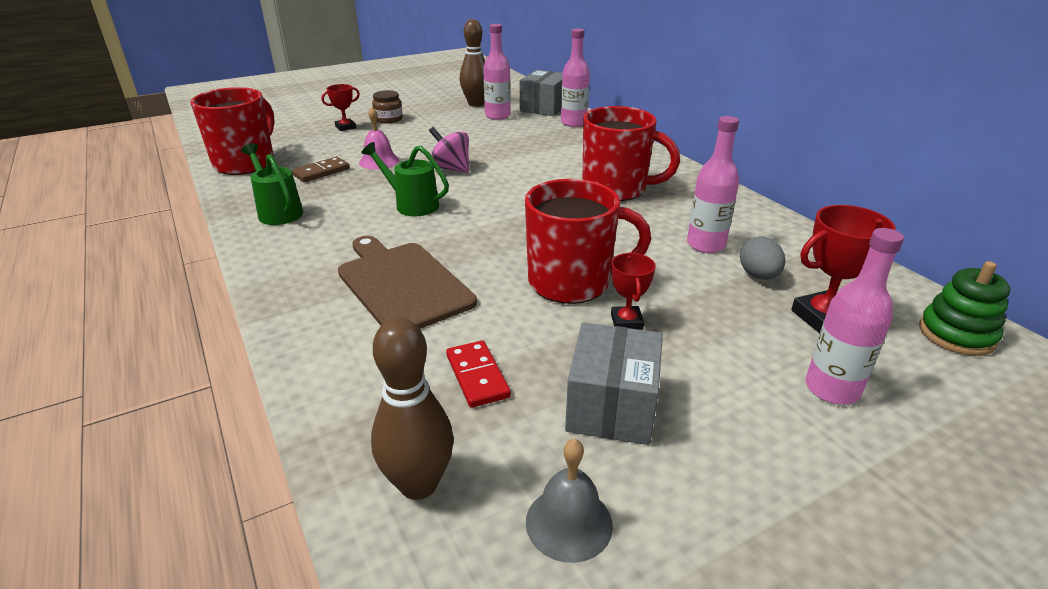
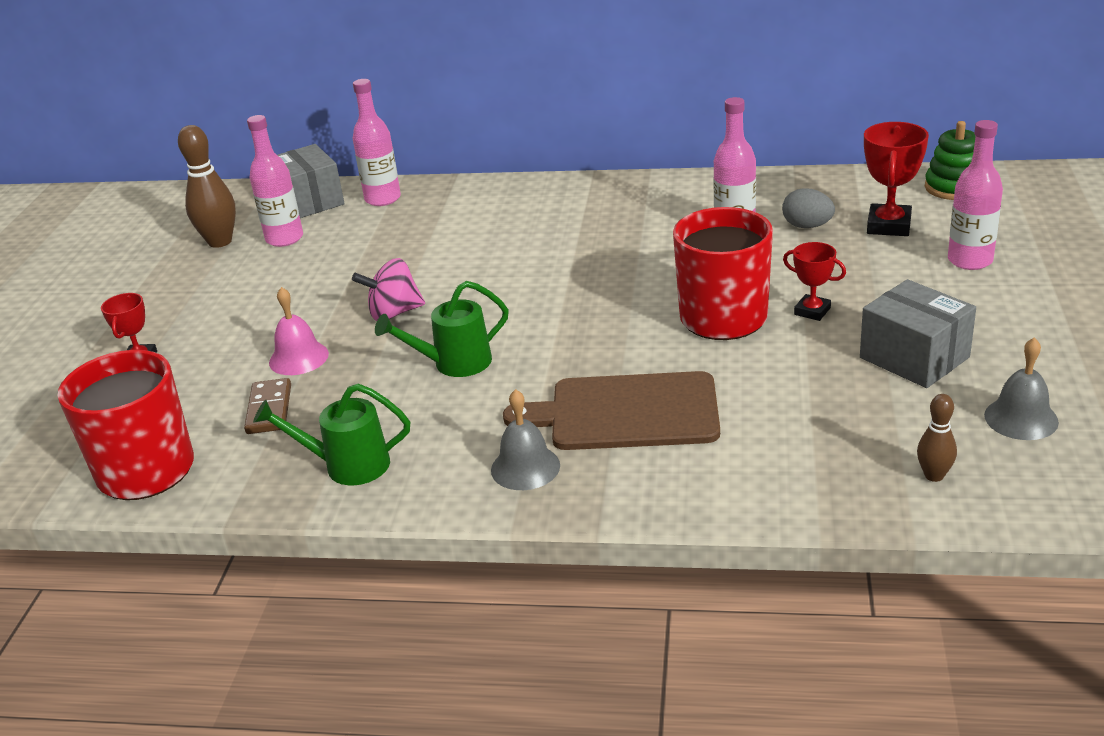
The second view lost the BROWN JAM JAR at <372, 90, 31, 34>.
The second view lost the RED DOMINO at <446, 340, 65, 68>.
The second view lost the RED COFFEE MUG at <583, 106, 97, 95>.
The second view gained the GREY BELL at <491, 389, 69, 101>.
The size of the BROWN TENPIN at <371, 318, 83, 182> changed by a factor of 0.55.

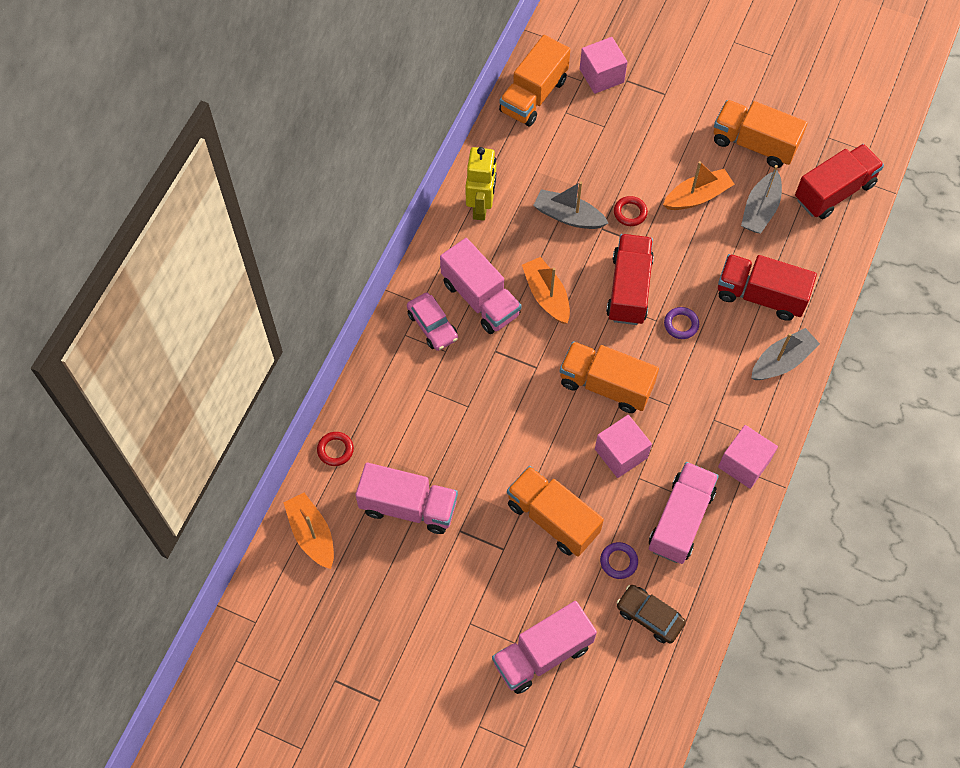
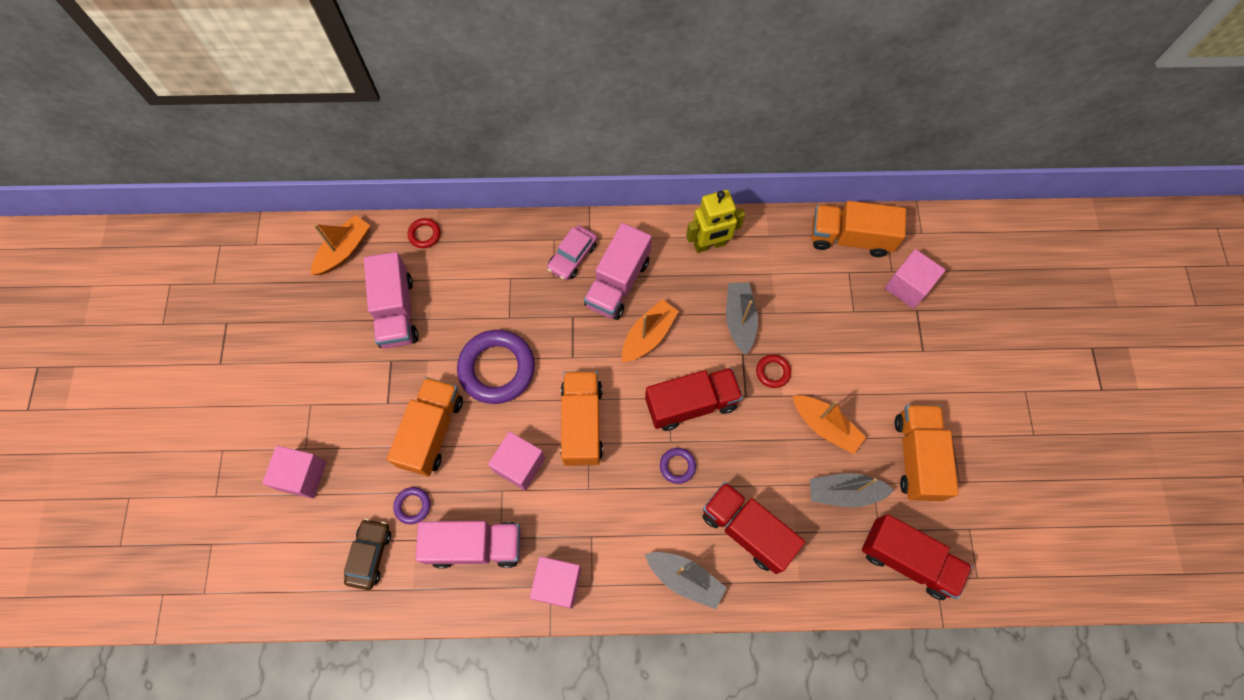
The second view gained the ROYAL PURPLE HOOP at <457, 330, 78, 74>.
Where the PINK TRUCK stood at <492, 601, 105, 93>, the PINK SOLID CUBE came to stand at <262, 446, 65, 53>.
The RED TRUCK at <718, 254, 99, 67> ended up facing another way, 45 degrees counterclockwise from before.

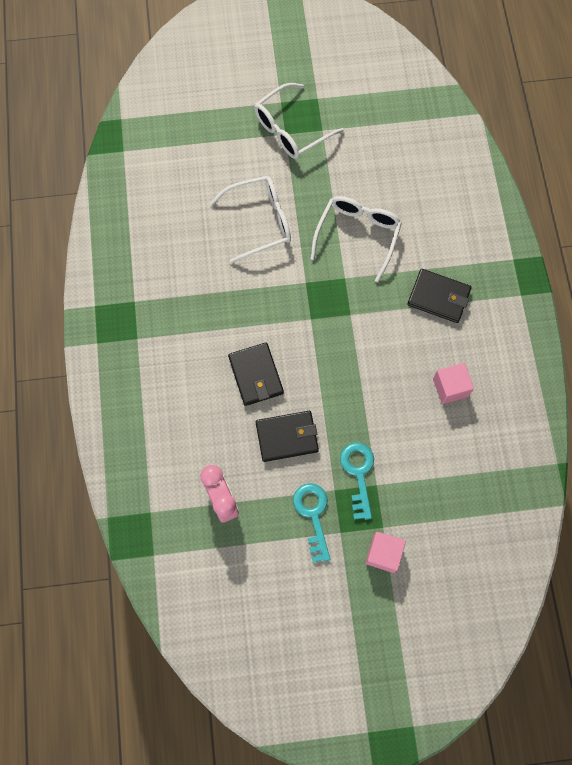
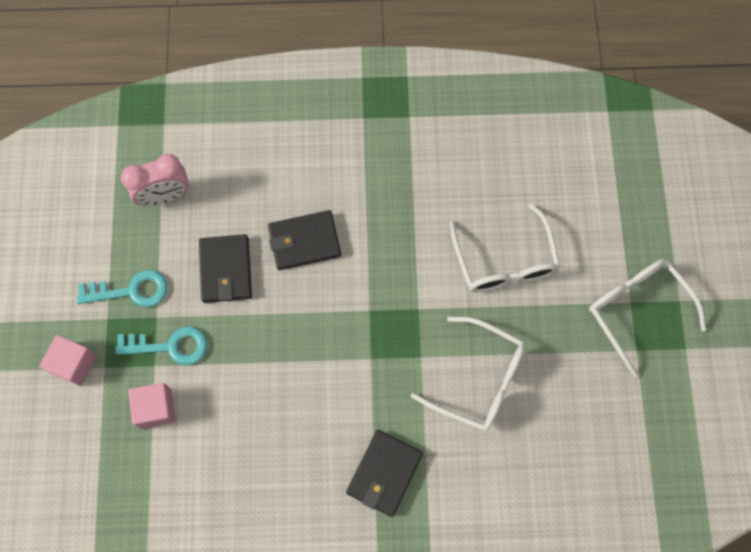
The PINK SOLID CUBE ended up elsewhere, having gone from <433, 363, 41, 41> to <128, 382, 48, 47>.

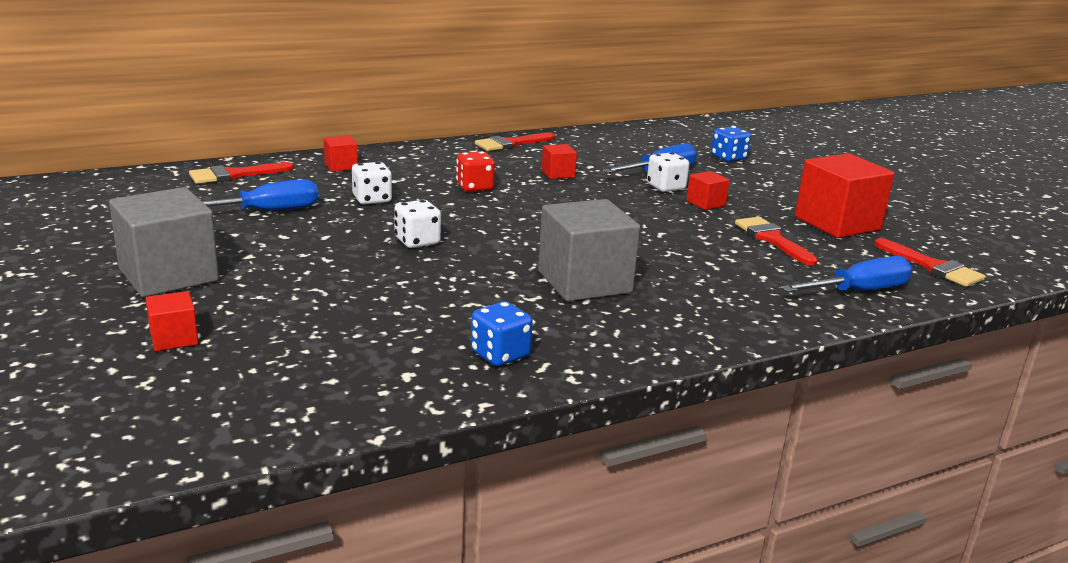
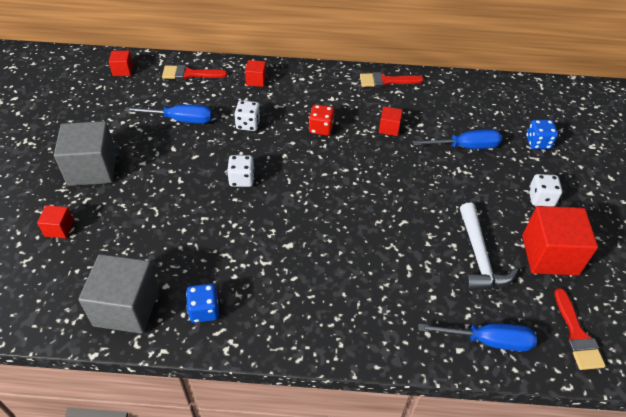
The GREY SOLID CUBE ended up elsewhere, having gone from <538, 199, 102, 103> to <78, 254, 81, 80>.
The PURE WHITE DIE ended up elsewhere, having gone from <647, 152, 42, 40> to <529, 174, 33, 33>.
The RED SOLID CUBE ended up elsewhere, having gone from <686, 171, 44, 39> to <109, 51, 24, 25>.
Where the RED BRUSH stood at <735, 217, 83, 49>, the PURE WHITE HAMMER came to stand at <460, 203, 58, 88>.

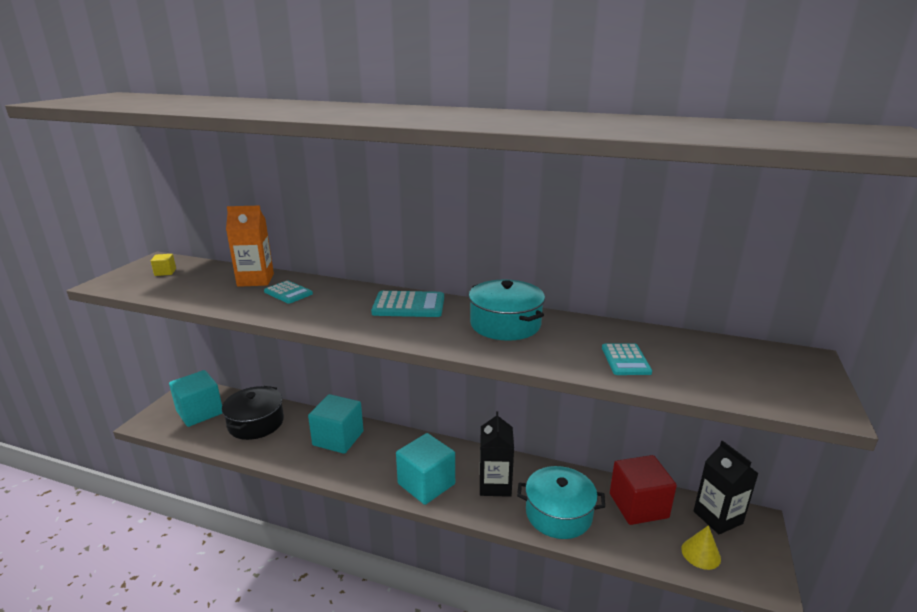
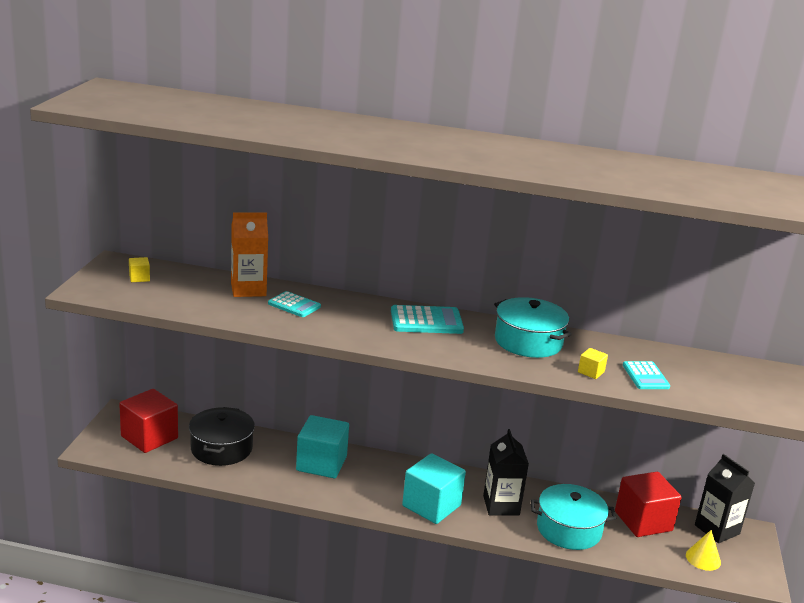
The second view gained the BRIGHT YELLOW SOLID CUBE at <578, 348, 30, 31>.
What was the AQUA SOLID CUBE at <169, 370, 53, 57> turned into the RED SOLID CUBE at <119, 389, 59, 64>.

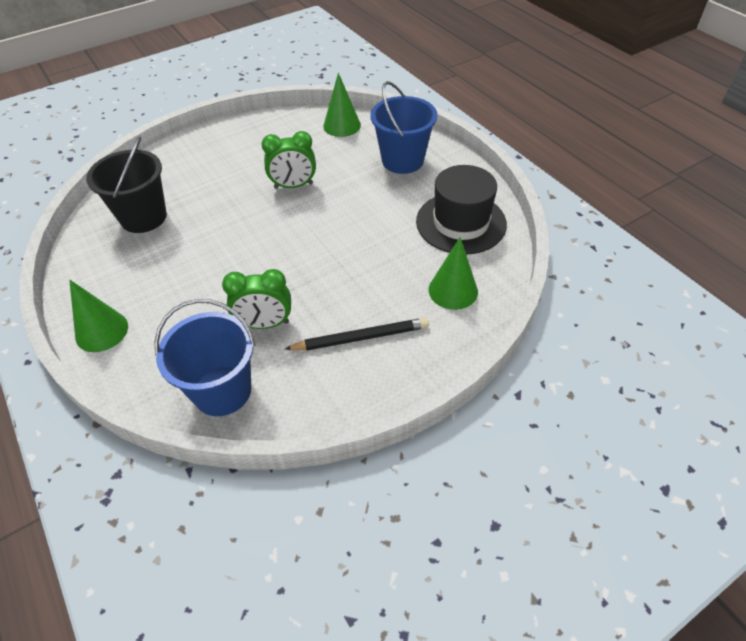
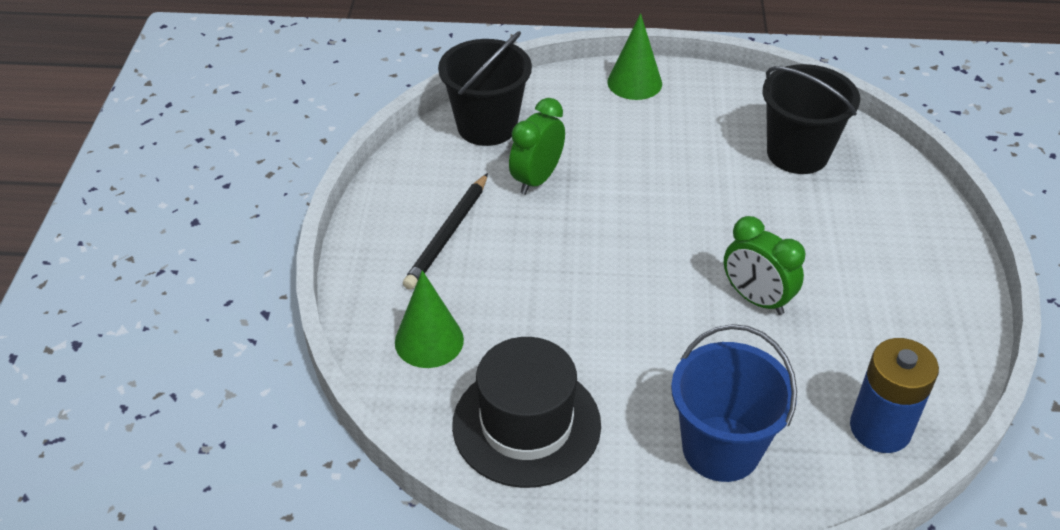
Where the GREEN CONE SHAPE stood at <323, 73, 38, 64>, the ROYAL BLUE BATTERY came to stand at <850, 338, 89, 115>.
What was the ROYAL BLUE BUCKET at <154, 299, 101, 117> turned into the EBONY BUCKET at <438, 31, 94, 115>.
The GREEN CLOCK at <262, 131, 54, 58> ended up facing another way, 75 degrees counterclockwise from before.

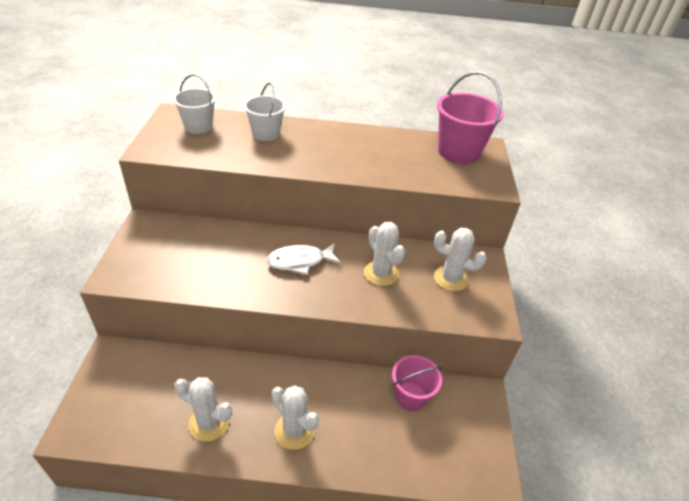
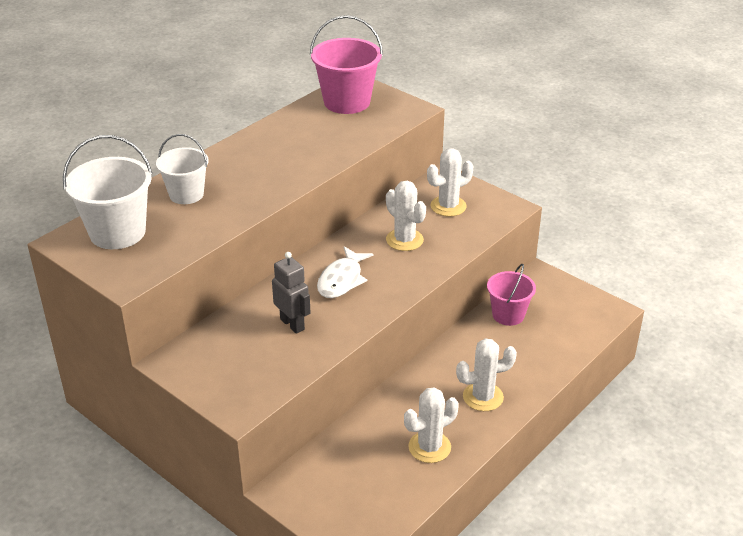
The second view gained the GREY ROBOT at <272, 252, 39, 82>.
The PURE WHITE CACTUS at <364, 222, 41, 64> ended up facing another way, 45 degrees clockwise from before.
The size of the PURE WHITE BUCKET at <173, 74, 43, 60> changed by a factor of 1.54.

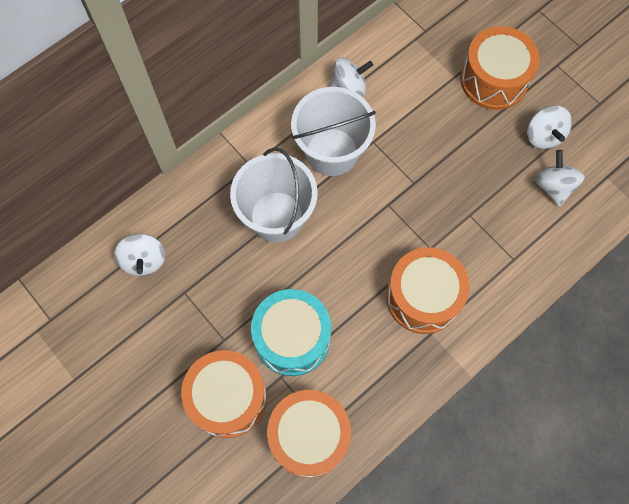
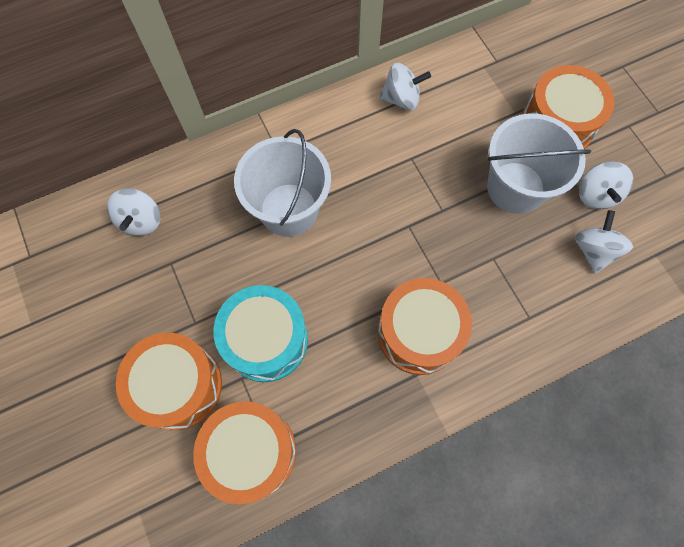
The PURE WHITE BUCKET ended up elsewhere, having gone from <291, 87, 85, 89> to <487, 113, 104, 101>.

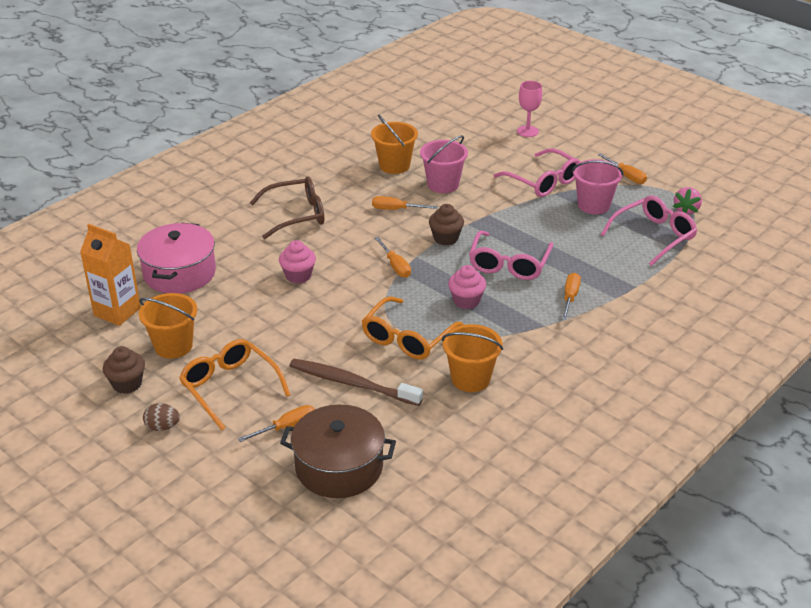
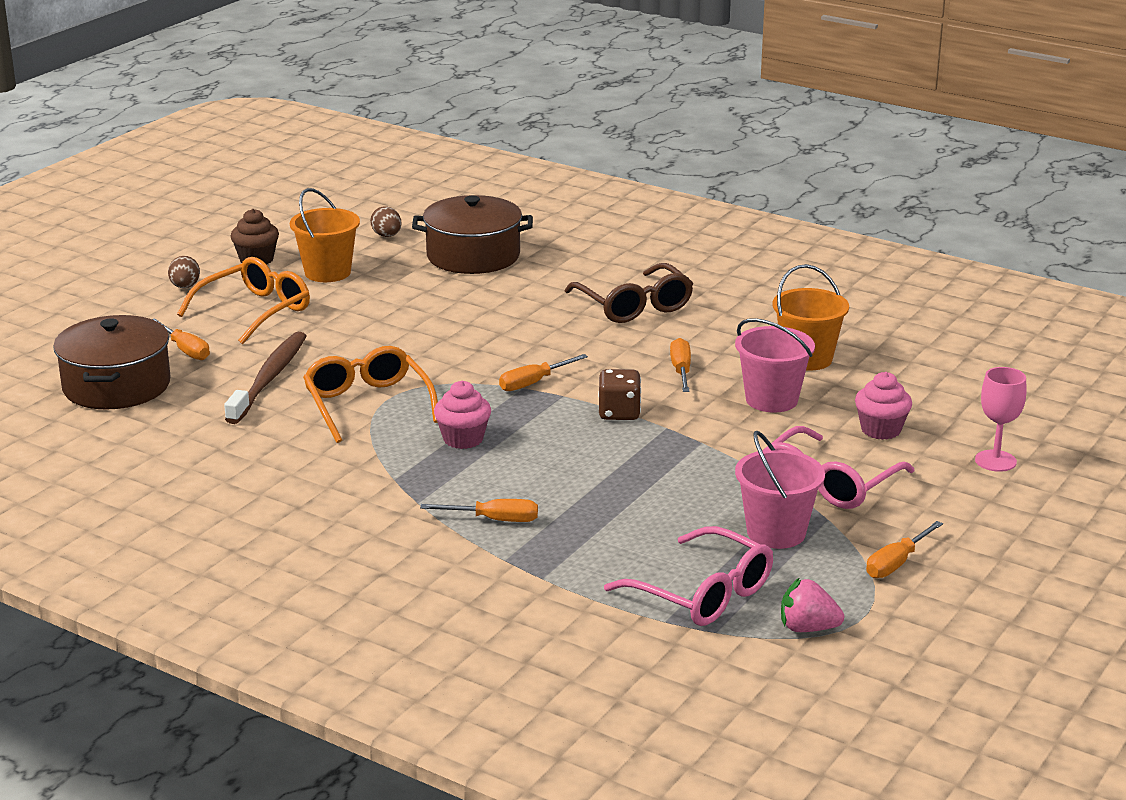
The second view lost the ORANGE BUCKET at <442, 324, 61, 68>.
The second view lost the PINK SPECTACLES at <469, 230, 84, 50>.
The PINK CUPCAKE ended up elsewhere, having gone from <279, 240, 37, 44> to <855, 372, 57, 68>.
Where the ORANGE JUICE CARTON stood at <80, 224, 61, 102>, the BROWN TOY EGG came to stand at <370, 207, 31, 30>.
Where the BROWN CUPCAKE stood at <429, 204, 35, 42>, the BROWN DIE came to stand at <598, 369, 43, 51>.
What was the PINK COOKING POT at <137, 223, 79, 71> turned into the BROWN COOKING POT at <412, 195, 121, 79>.
The ORANGE SPECTACLES at <362, 296, 101, 64> ended up facing another way, 45 degrees clockwise from before.

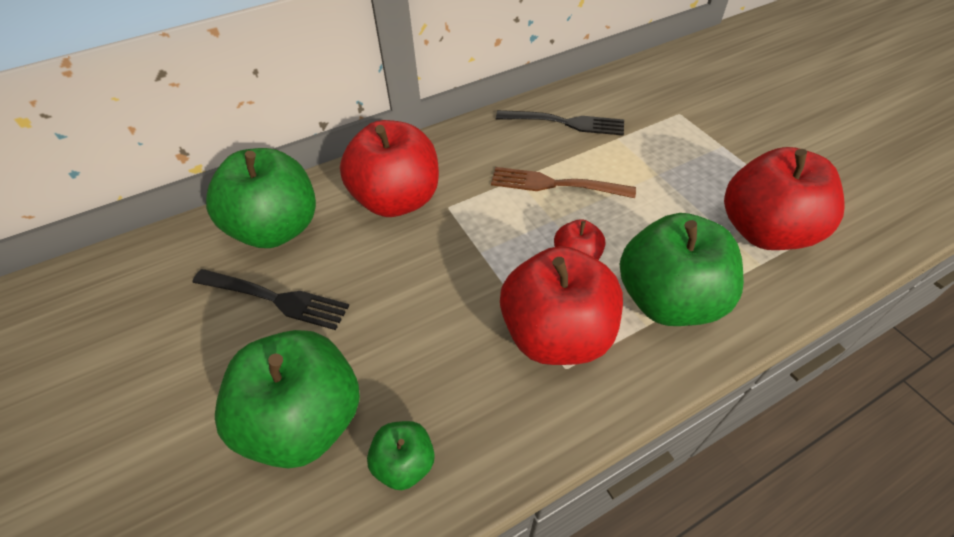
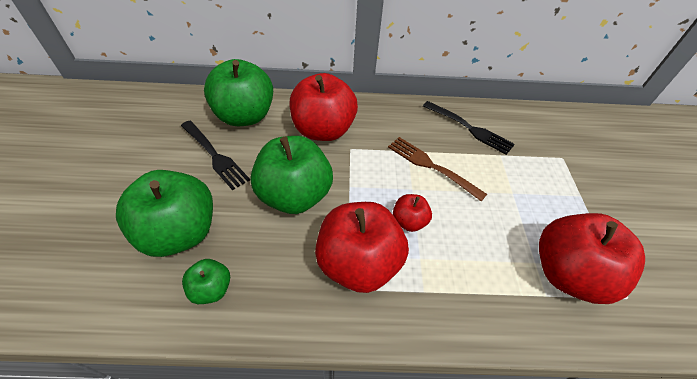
The GREEN APPLE FRUIT ended up elsewhere, having gone from <620, 213, 124, 113> to <251, 136, 82, 78>.

